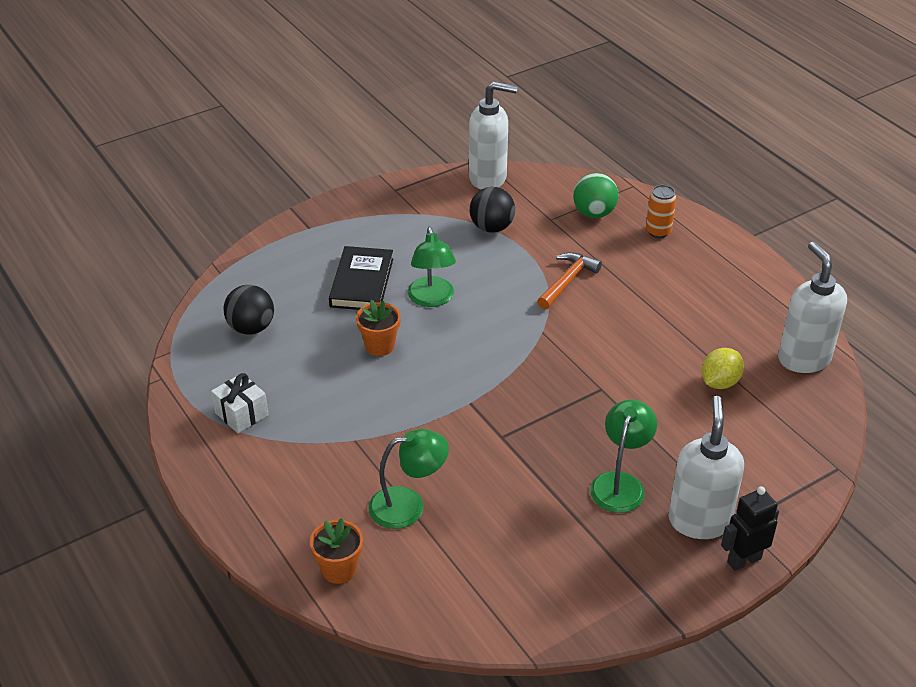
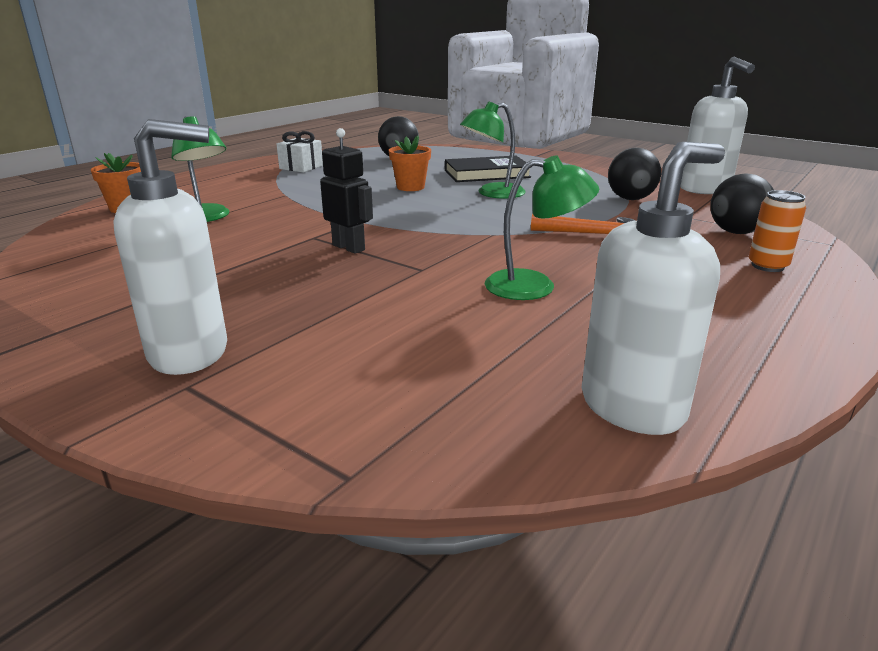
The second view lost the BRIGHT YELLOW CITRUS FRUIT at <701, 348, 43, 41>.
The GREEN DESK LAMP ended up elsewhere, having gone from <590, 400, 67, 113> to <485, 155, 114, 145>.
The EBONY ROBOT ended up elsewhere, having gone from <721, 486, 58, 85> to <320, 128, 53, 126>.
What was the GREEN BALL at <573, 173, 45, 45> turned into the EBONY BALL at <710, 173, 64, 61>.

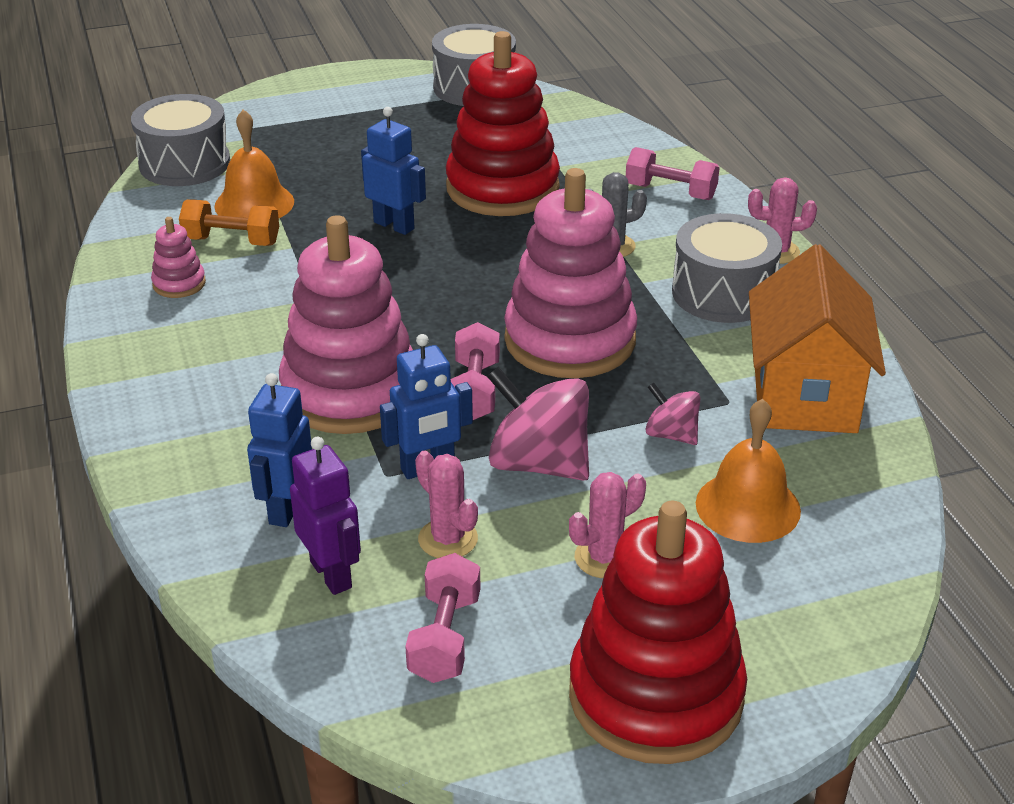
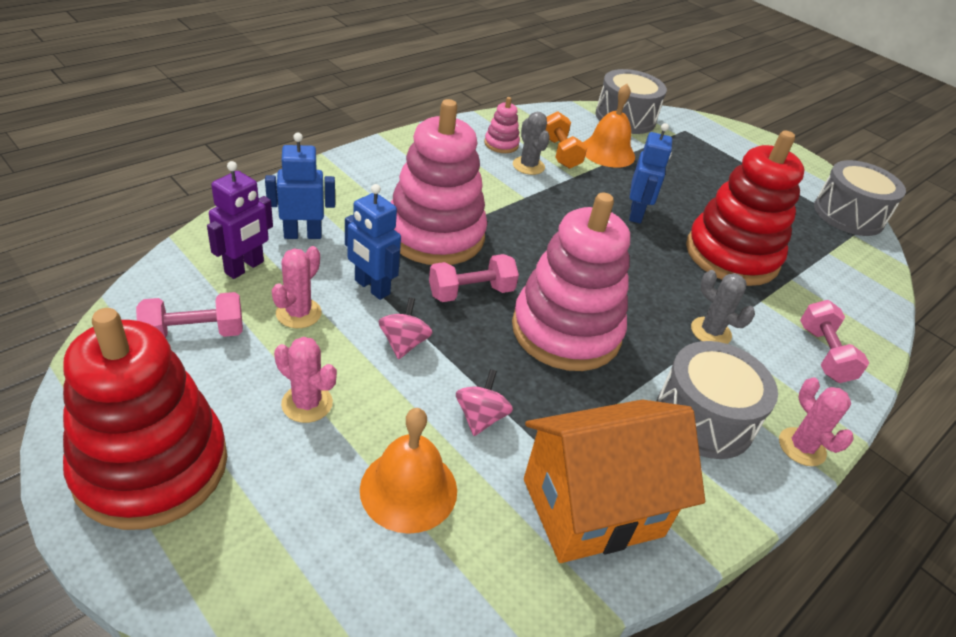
The second view gained the GREY CACTUS at <513, 112, 37, 63>.
The size of the PINK WHIRLIGIG at <487, 367, 102, 114> changed by a factor of 0.54.

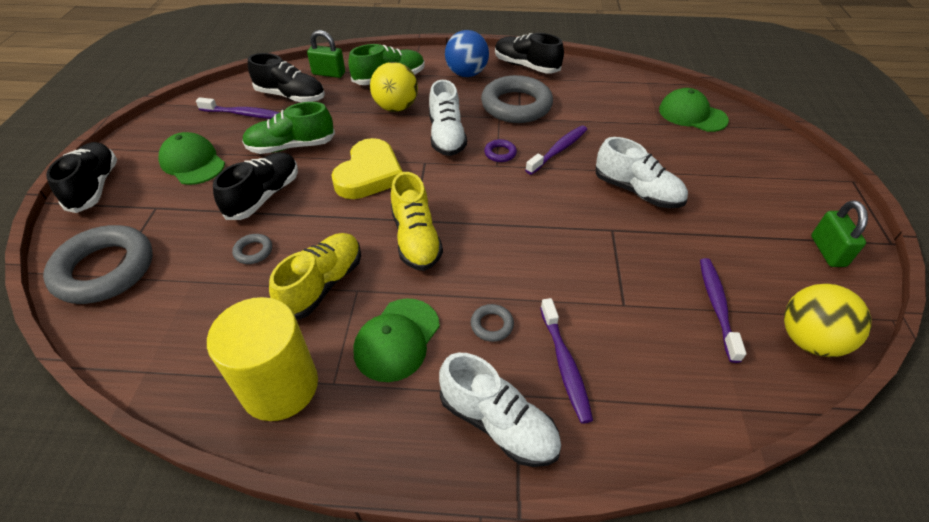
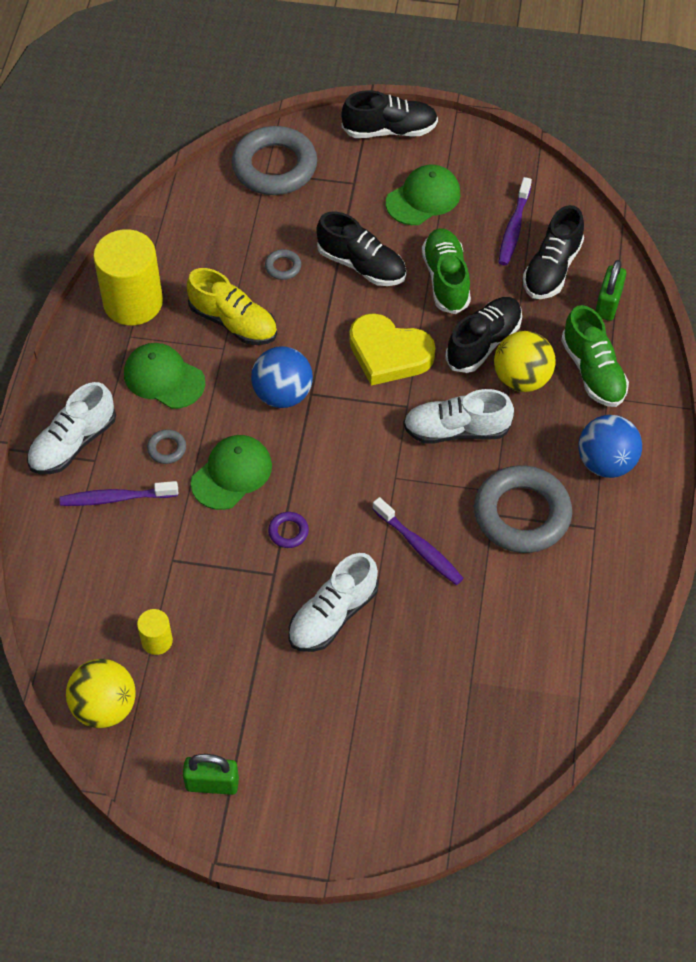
The ROYAL PURPLE HOOP ended up elsewhere, having gone from <484, 139, 33, 23> to <268, 512, 41, 36>.
The EBONY SNEAKER ended up elsewhere, having gone from <495, 33, 69, 41> to <445, 297, 77, 76>.
The GREEN PEAKED CAP ended up elsewhere, having gone from <659, 88, 70, 44> to <191, 435, 81, 75>.
Where the BRIGHT YELLOW SNEAKER stood at <391, 172, 52, 99>, the ROYAL BLUE BALL came to stand at <251, 346, 62, 62>.
Where the ROYAL PURPLE DENTAL BRUSH stood at <700, 258, 46, 105>, the BRIGHT YELLOW CYLINDER SHAPE came to stand at <137, 609, 36, 46>.

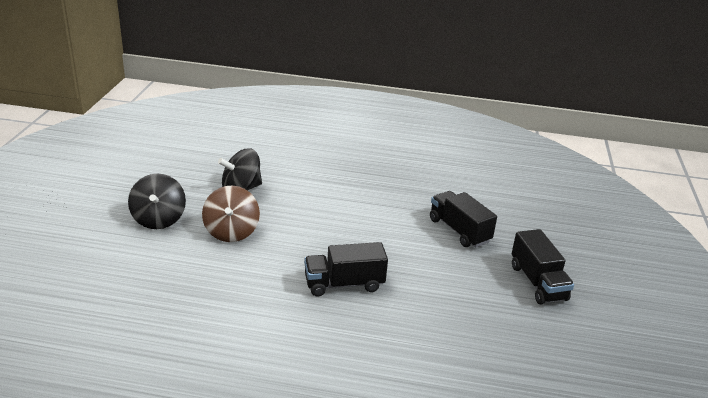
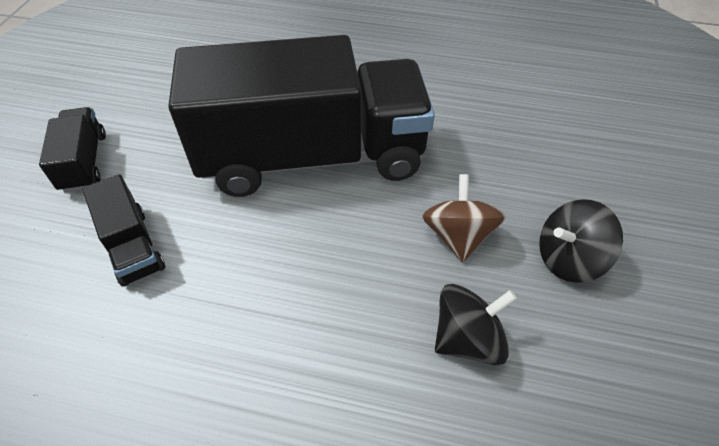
The EBONY WHIRLIGIG at <128, 174, 58, 55> ended up facing another way, 105 degrees counterclockwise from before.
The size of the EBONY TRUCK at <304, 242, 84, 54> changed by a factor of 2.46.

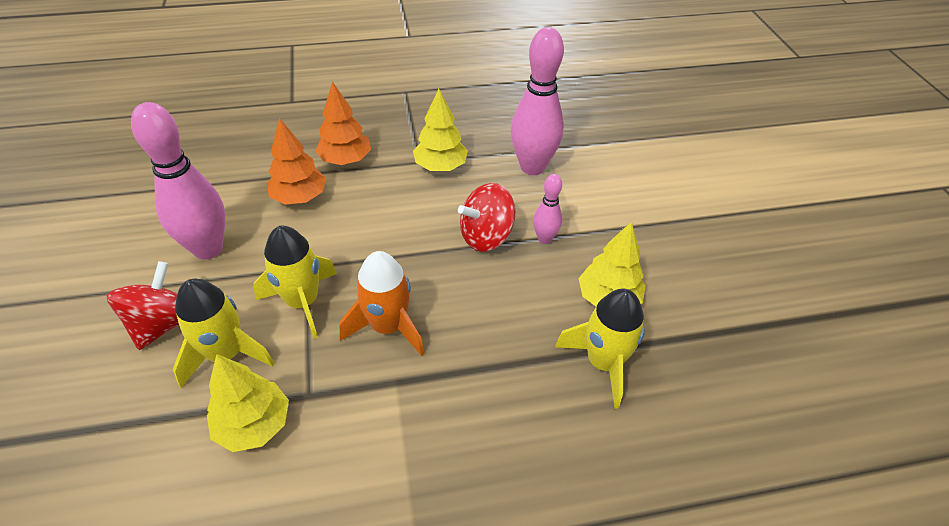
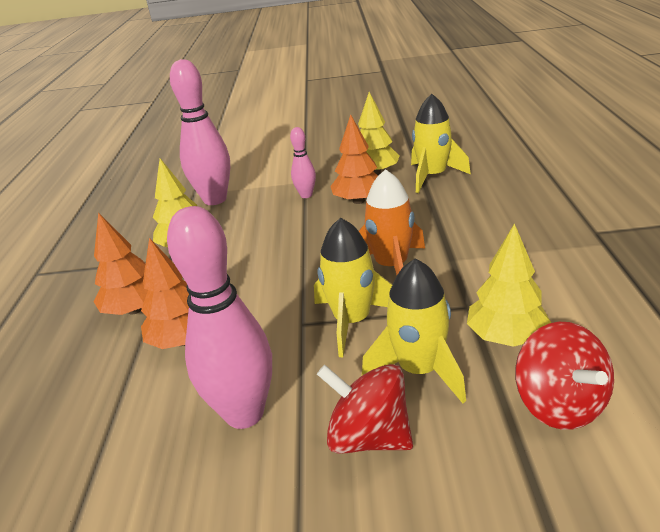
The second view gained the ORANGE FIR TREE at <330, 114, 48, 90>.
The RED WHIRLIGIG ended up elsewhere, having gone from <458, 183, 57, 69> to <515, 322, 99, 108>.

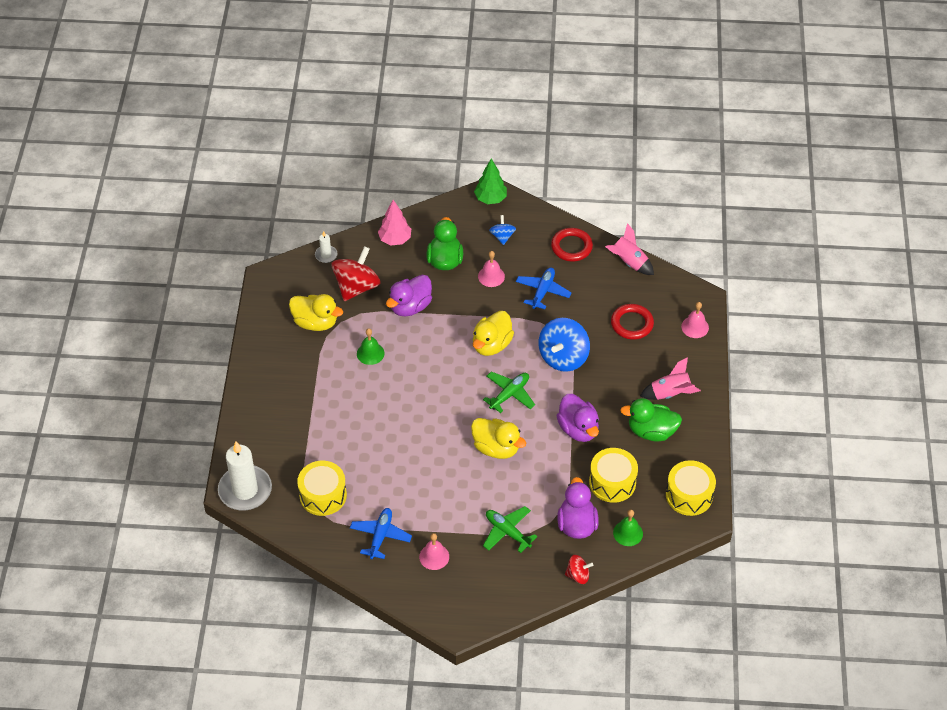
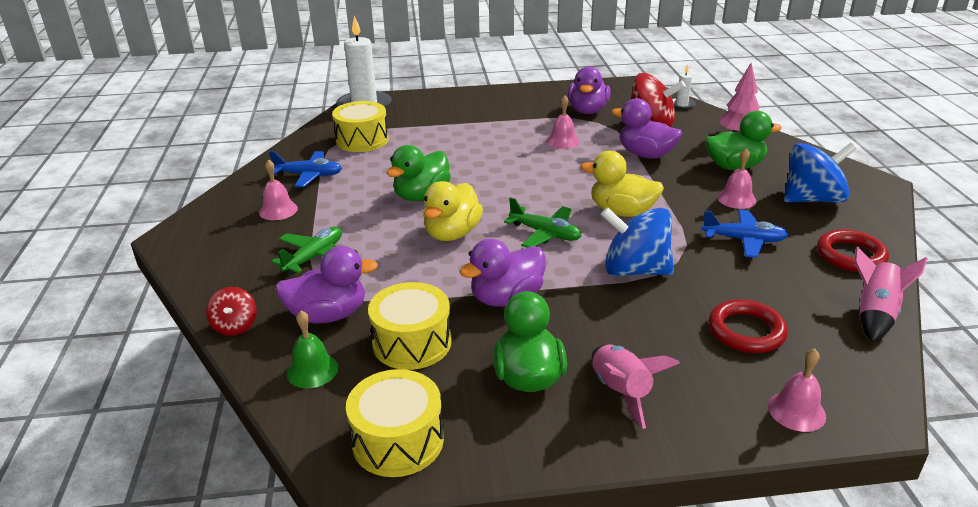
The second view lost the GREEN FIR TREE at <474, 158, 33, 46>.
The second view gained the GREEN TOY DUCK at <386, 145, 65, 56>.
What was the BRIGHT YELLOW TOY DUCK at <289, 294, 54, 37> turned into the ROYAL PURPLE TOY DUCK at <568, 66, 43, 48>.
What was the GREEN BELL at <357, 328, 27, 37> turned into the PINK BELL at <547, 95, 33, 54>.
The size of the ROYAL BLUE WHIRLIGIG at <489, 215, 27, 30> changed by a factor of 1.92.

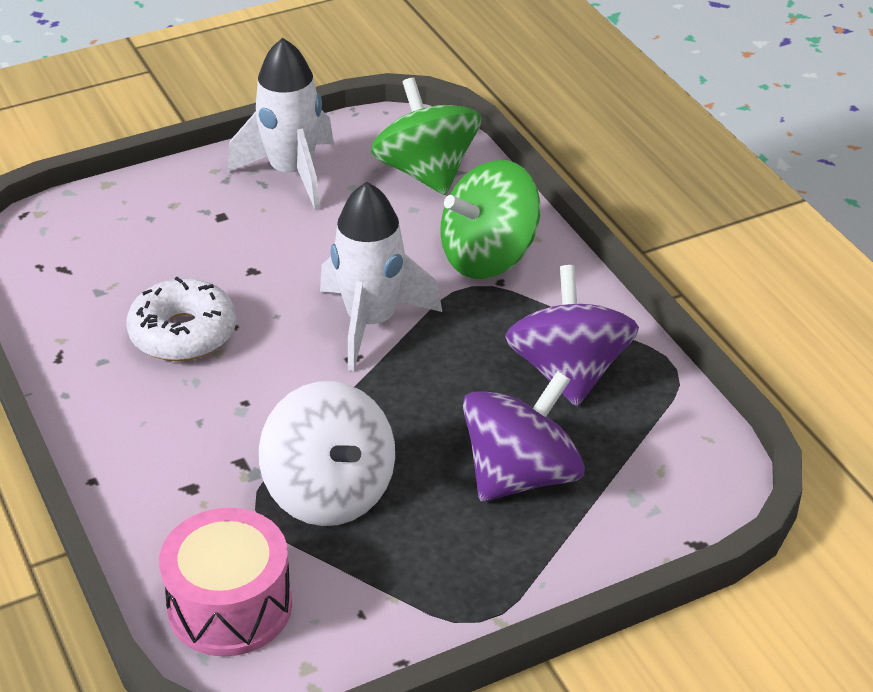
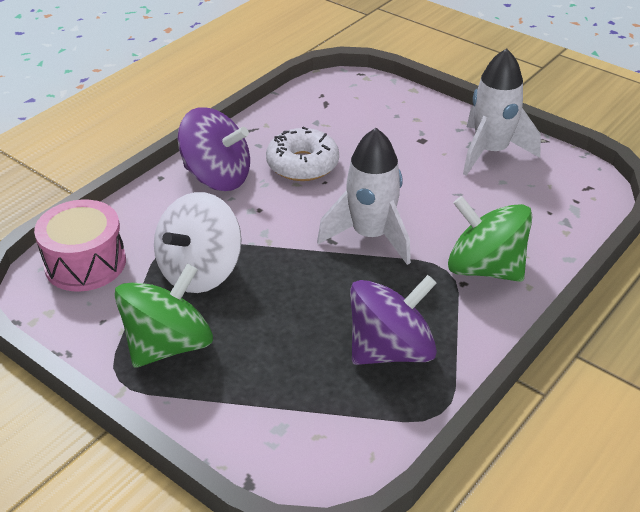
The GREEN WHIRLIGIG ended up elsewhere, having gone from <371, 77, 110, 118> to <114, 264, 99, 104>.
The ROYAL PURPLE WHIRLIGIG ended up elsewhere, having gone from <463, 371, 122, 130> to <177, 107, 73, 84>.

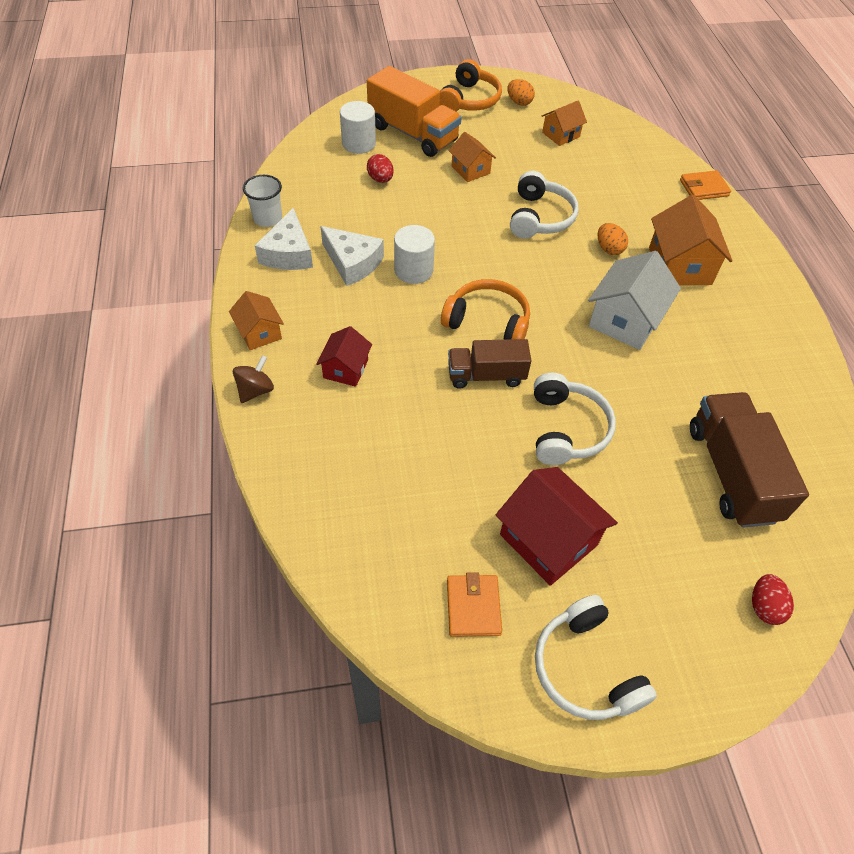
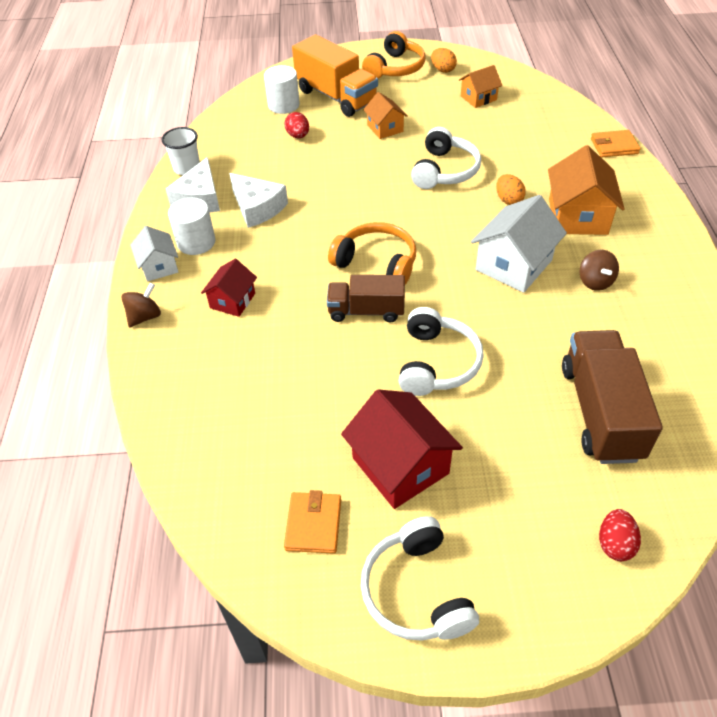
The second view gained the BROWN WHIRLIGIG at <579, 250, 40, 41>.
The PURE WHITE CYLINDER SHAPE ended up elsewhere, having gone from <394, 225, 41, 59> to <168, 198, 48, 57>.
What was the ORANGE TOY HOUSE at <229, 291, 55, 59> turned into the PURE WHITE TOY HOUSE at <130, 226, 48, 56>.

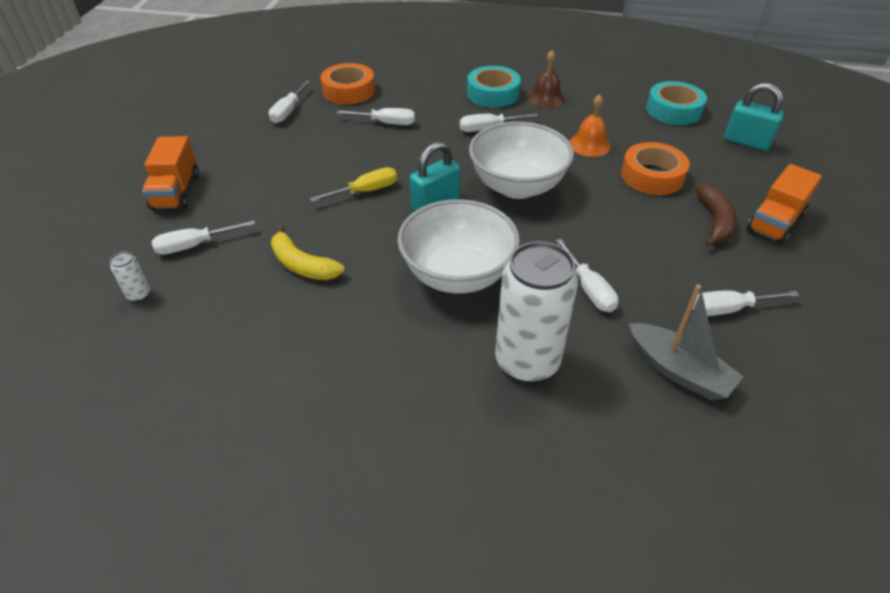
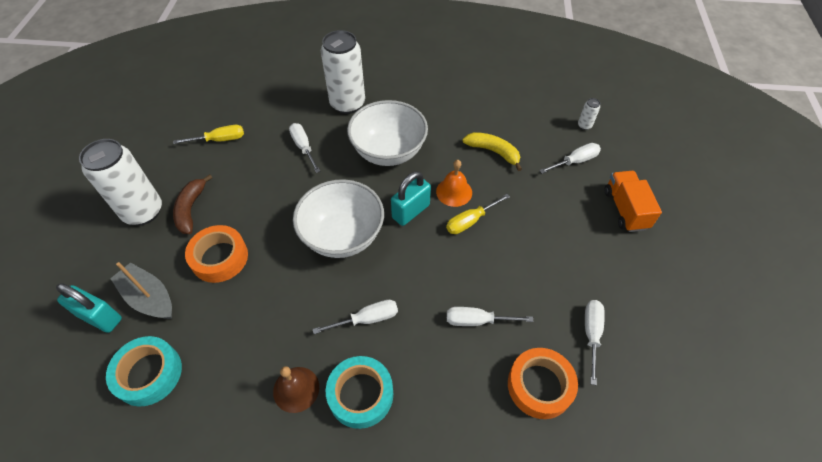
The ORANGE BELL ended up elsewhere, having gone from <570, 94, 41, 63> to <436, 160, 36, 47>.
The GREY TOY BOAT ended up elsewhere, having gone from <629, 284, 115, 117> to <110, 262, 62, 57>.
Where the ORANGE TRUCK stood at <747, 164, 75, 80>, the PURE WHITE SODA CAN came to stand at <79, 139, 83, 86>.
What was the PURE WHITE FLAT SCREWDRIVER at <692, 290, 108, 26> turned into the BRIGHT YELLOW FLAT SCREWDRIVER at <173, 125, 71, 19>.

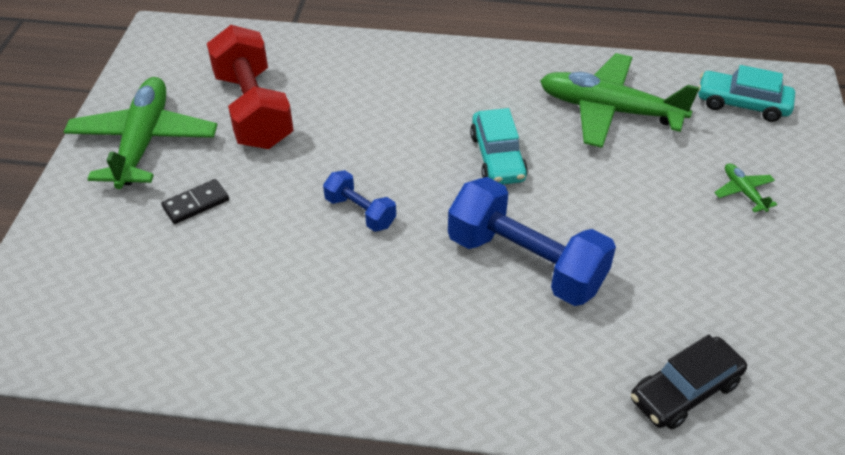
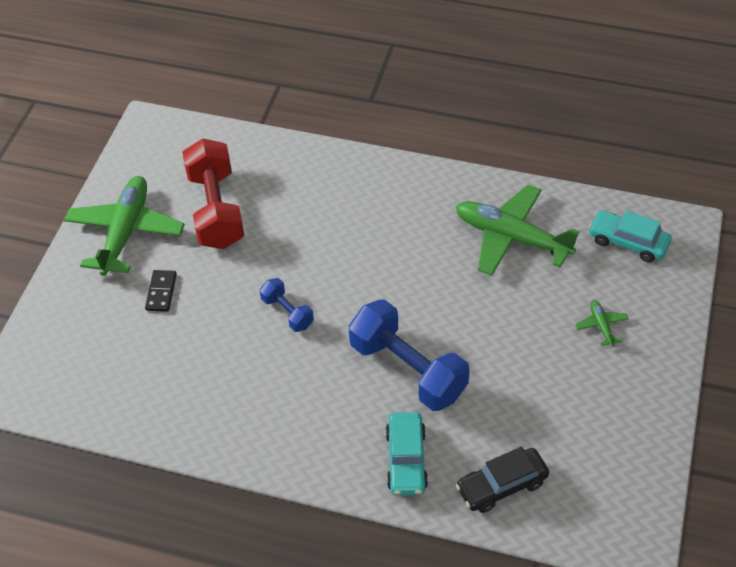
The AQUA AUTOMOBILE ended up elsewhere, having gone from <470, 108, 58, 76> to <385, 412, 43, 83>.
The EBONY DOMINO at <161, 179, 68, 45> ended up facing another way, 60 degrees counterclockwise from before.

